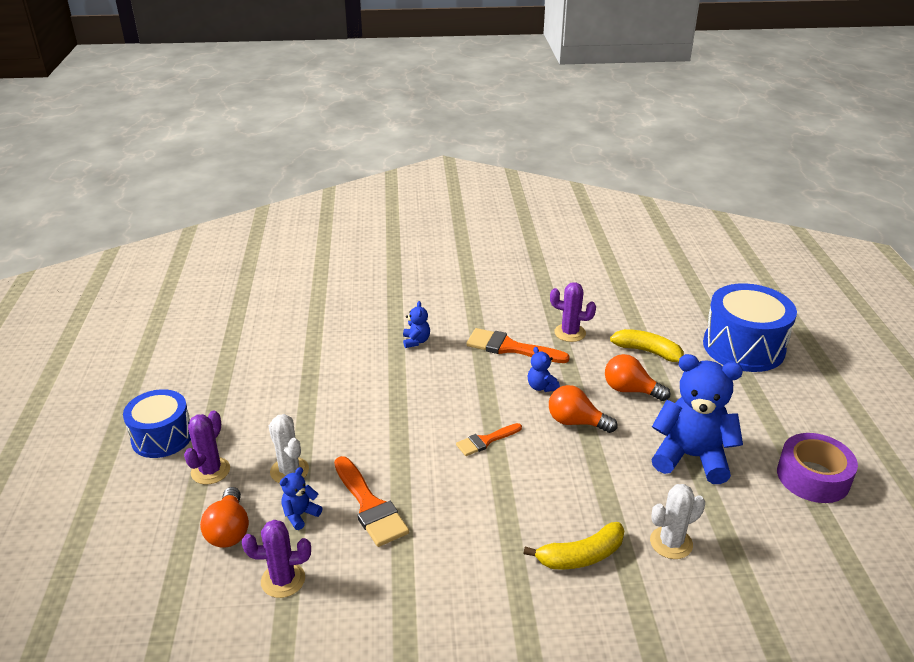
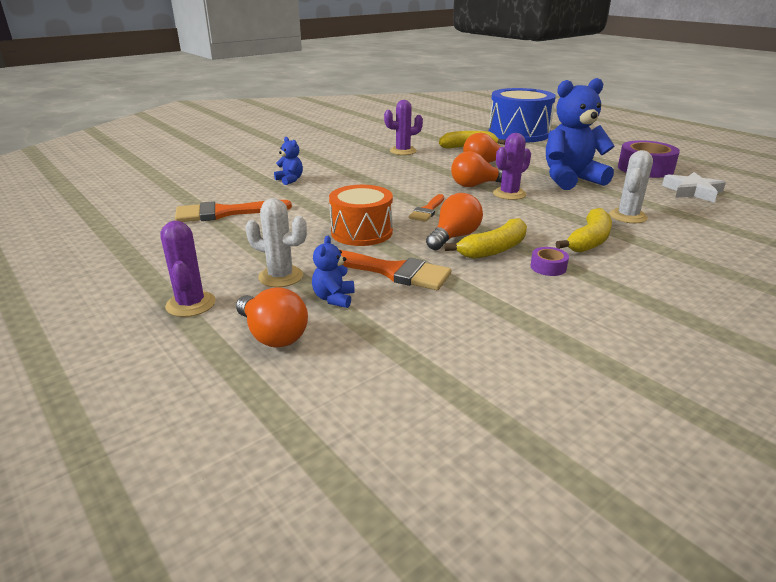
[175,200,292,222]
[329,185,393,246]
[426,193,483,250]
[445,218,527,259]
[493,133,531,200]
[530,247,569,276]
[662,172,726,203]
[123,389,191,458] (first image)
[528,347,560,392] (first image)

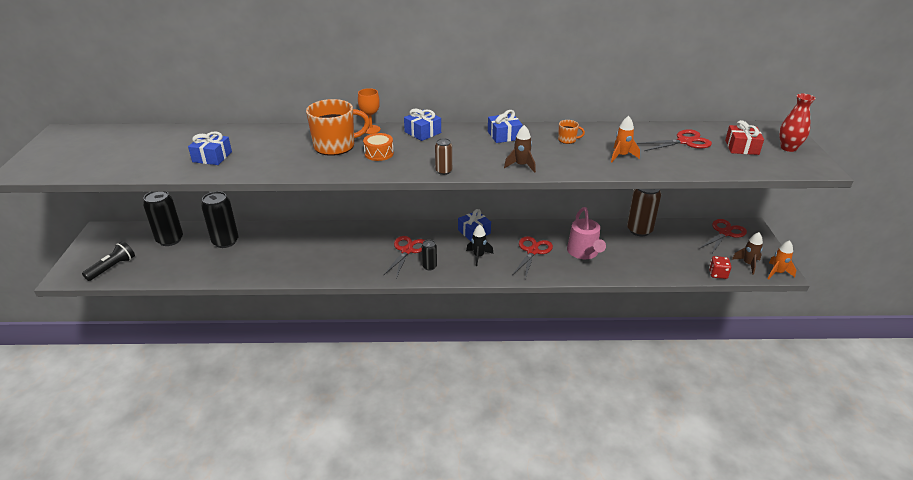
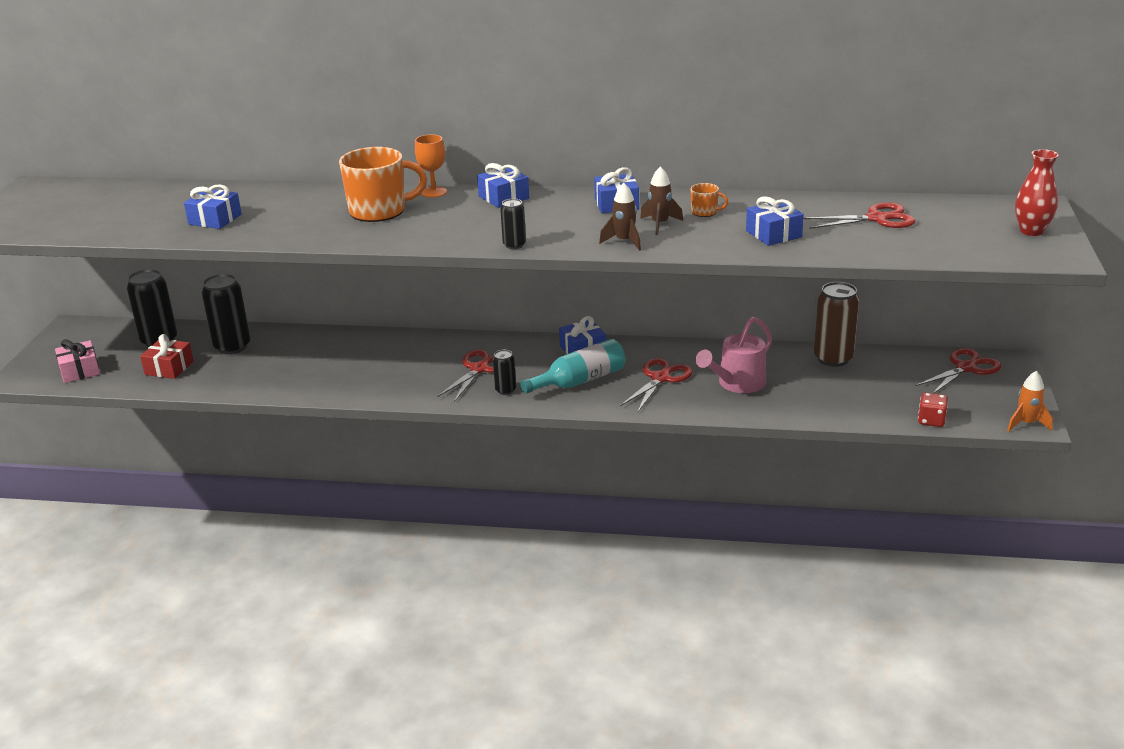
[55,339,100,383]
[140,334,194,379]
[500,199,526,249]
[520,339,625,394]
[640,166,683,235]
[695,317,772,393]
[746,196,804,246]
[363,133,394,161] (first image)

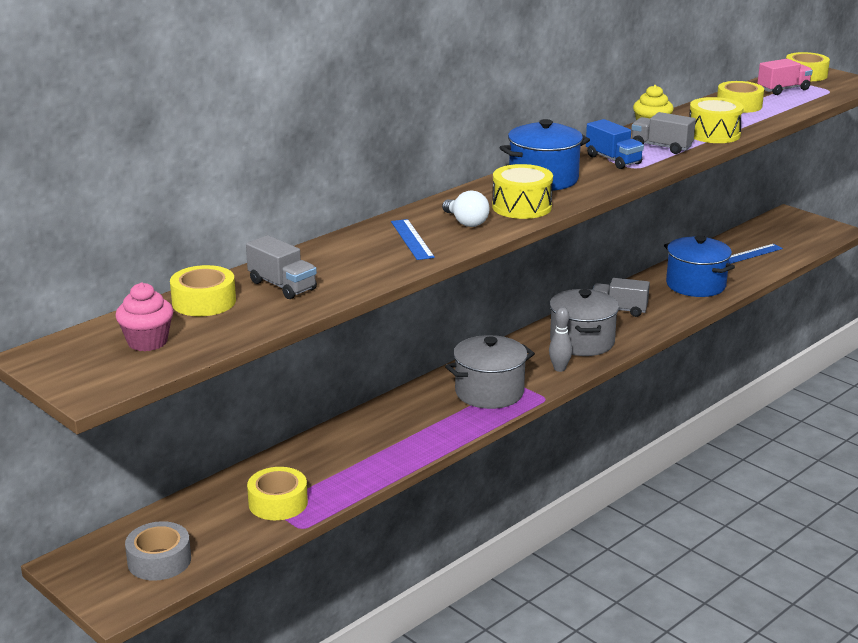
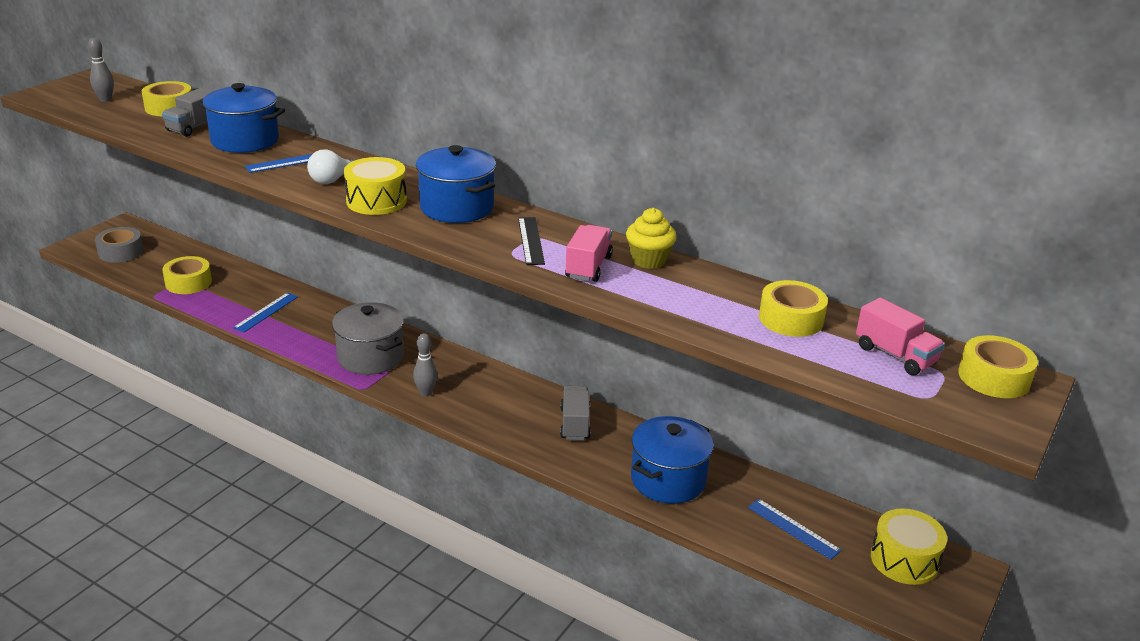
[88,38,114,102]
[197,83,285,153]
[233,293,298,332]
[518,217,545,265]
[565,225,613,282]
[871,508,947,585]
[550,289,619,356] (first image)

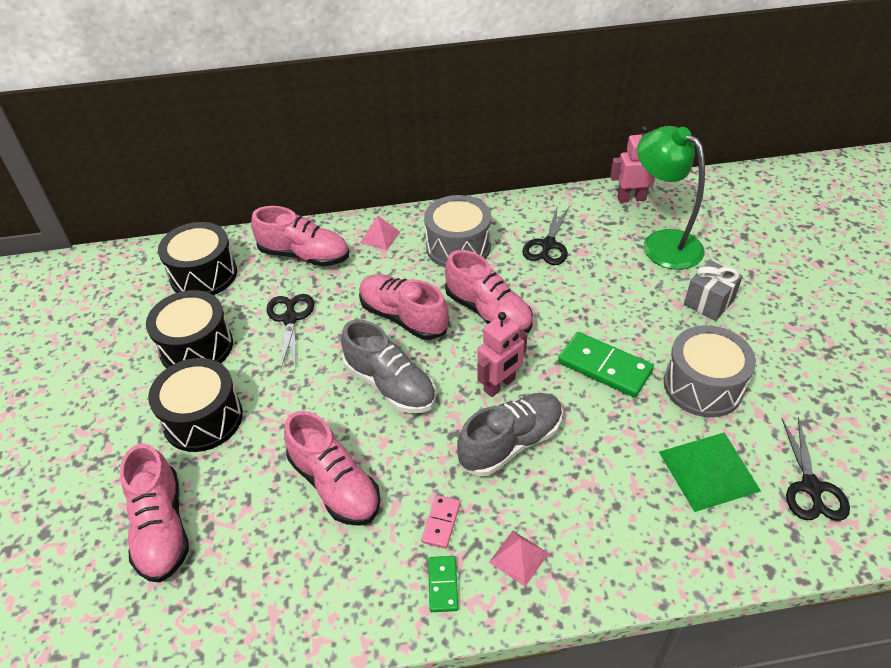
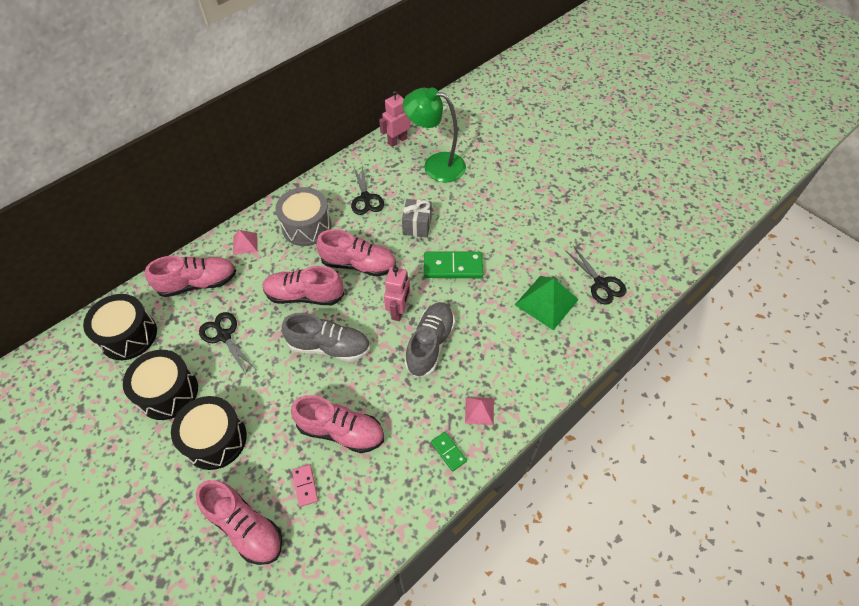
[292,464,318,507]
[402,199,432,238]
[664,325,756,417] (first image)

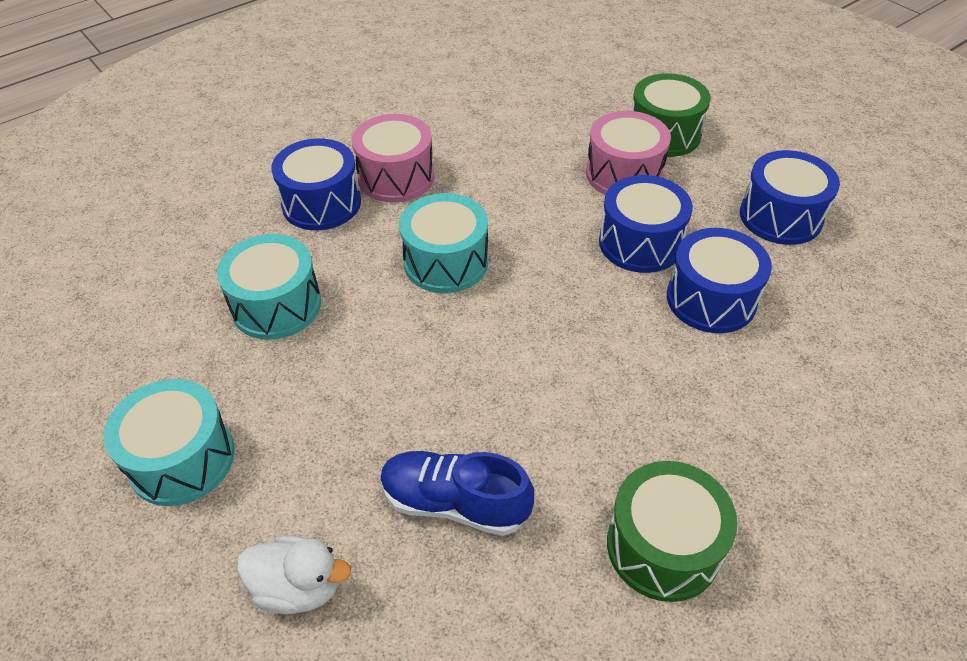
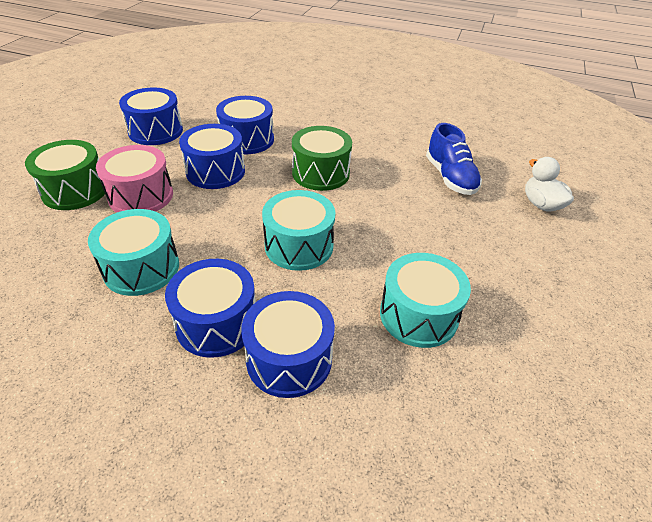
[88,209,179,296]
[165,259,256,358]
[292,126,352,191]

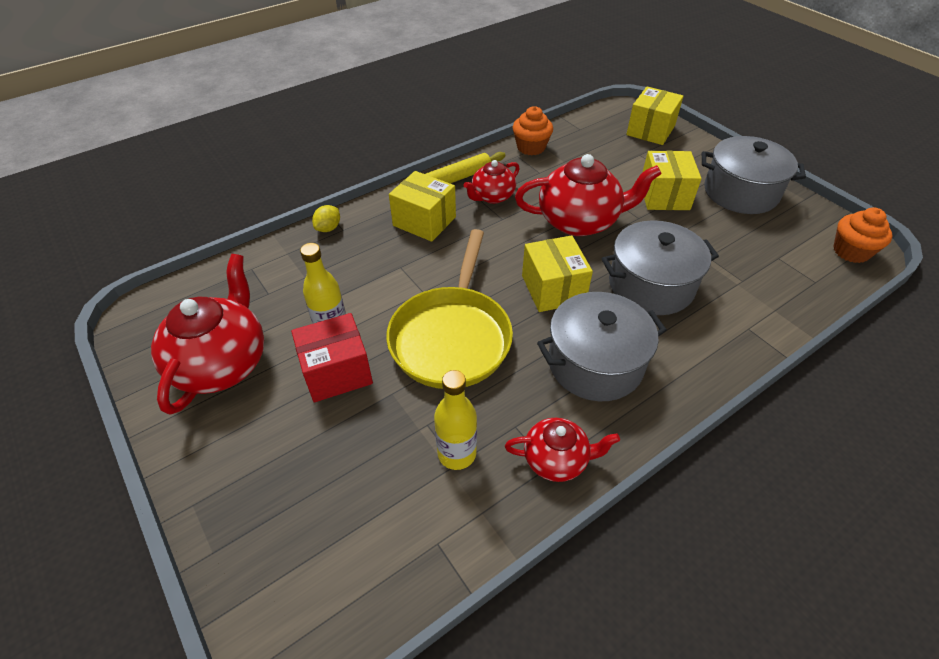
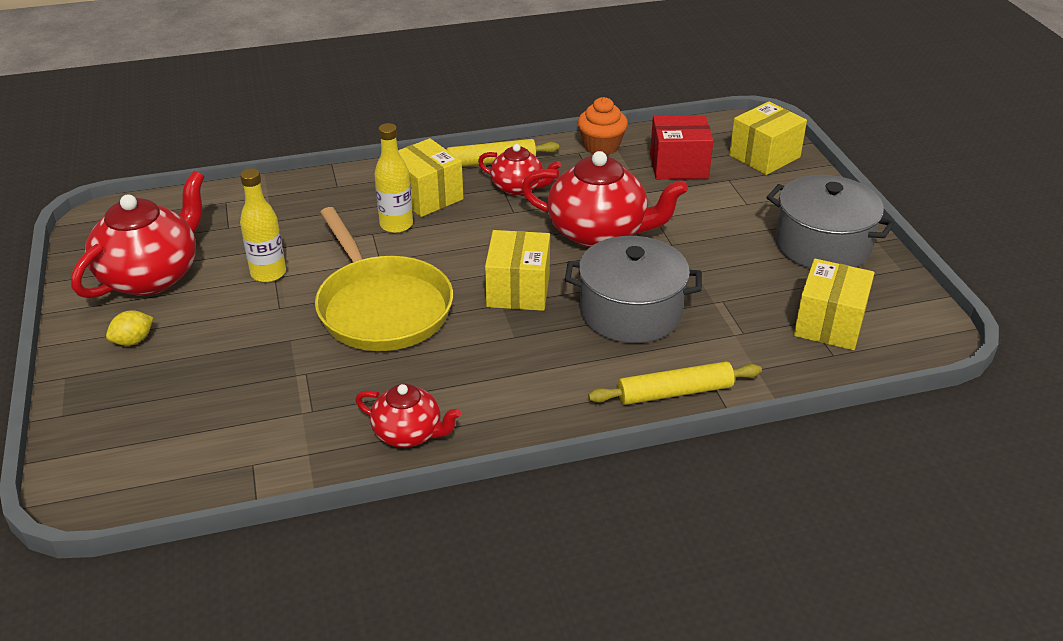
[106,310,154,346]
[315,207,453,351]
[374,123,413,233]
[478,144,561,196]
[588,361,762,405]
[650,115,713,179]
[794,259,874,350]
[537,292,667,401] (first image)
[833,207,893,263] (first image)

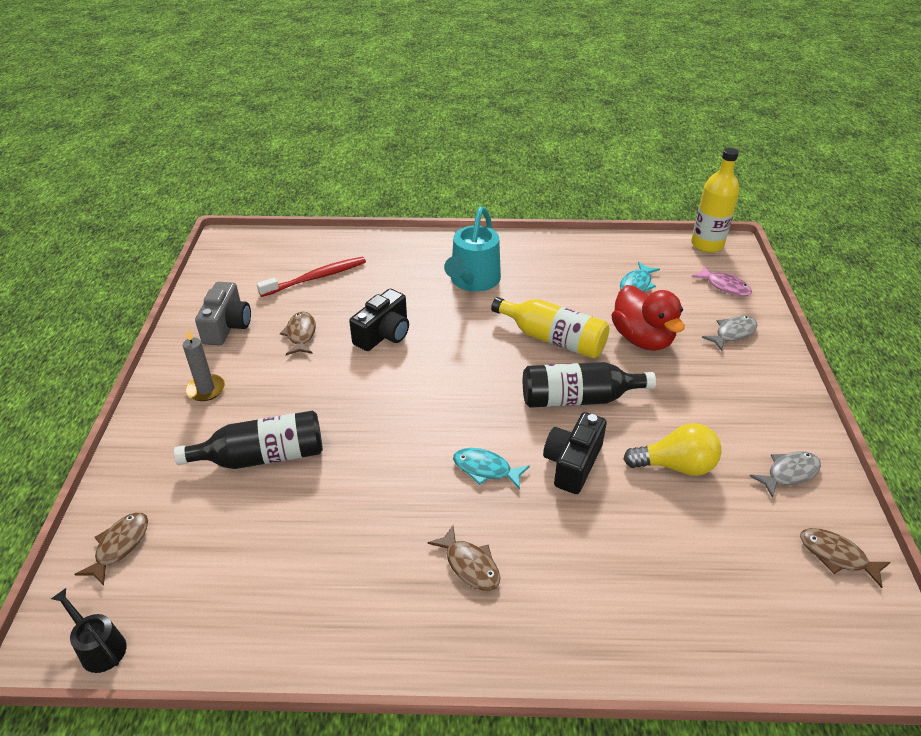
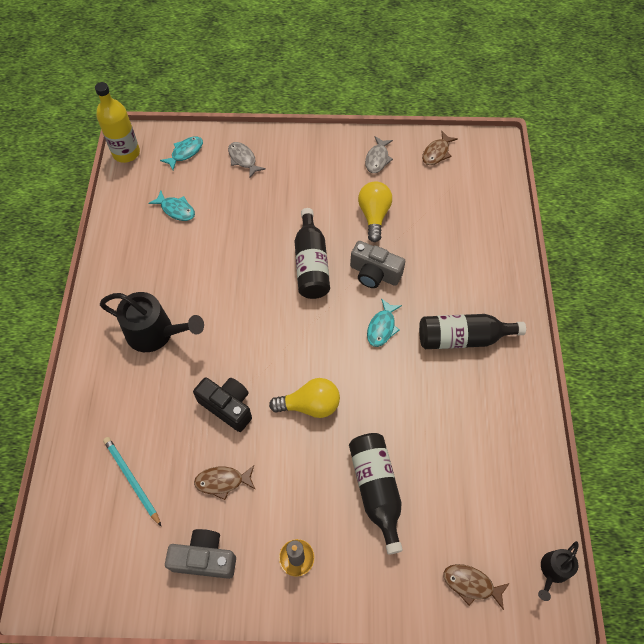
[100,292,204,352]
[103,437,161,526]
[160,136,203,170]
[269,378,340,418]
[350,241,405,288]
[365,136,393,173]
[419,314,526,349]
[491,297,609,359] (first image)
[611,285,685,351] (first image)

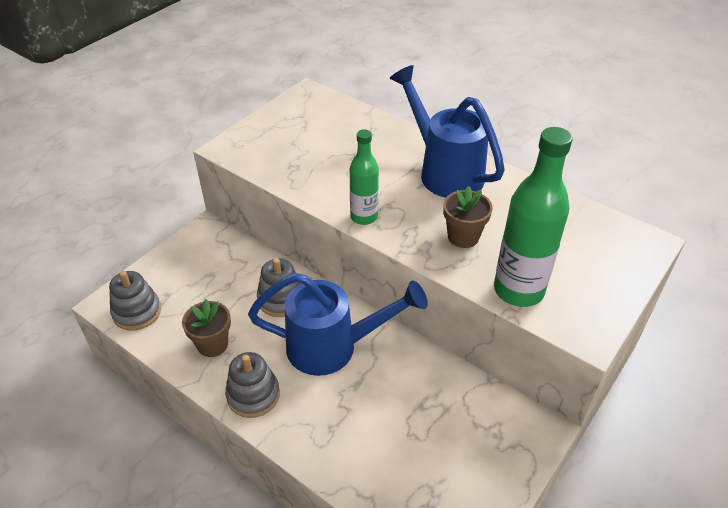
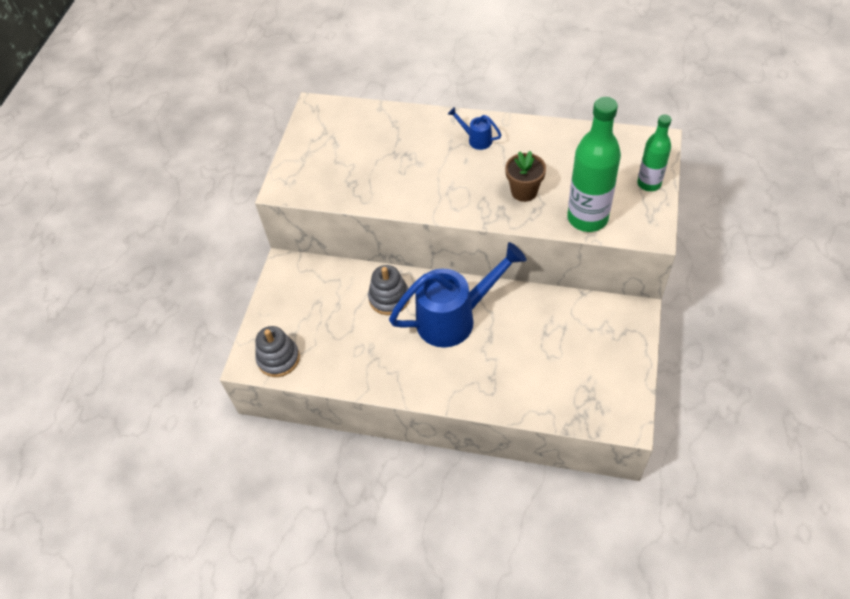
[448,107,501,150]
[637,114,672,191]
[182,299,231,357] (first image)
[225,352,280,418] (first image)

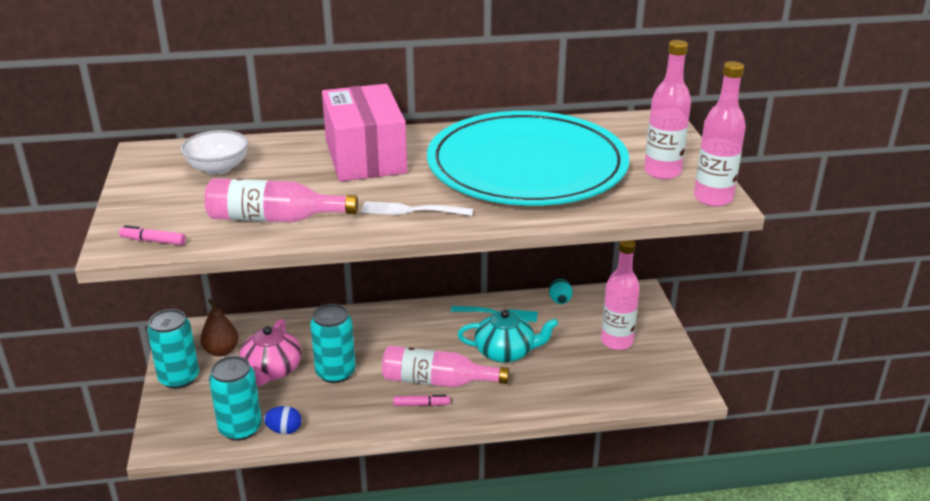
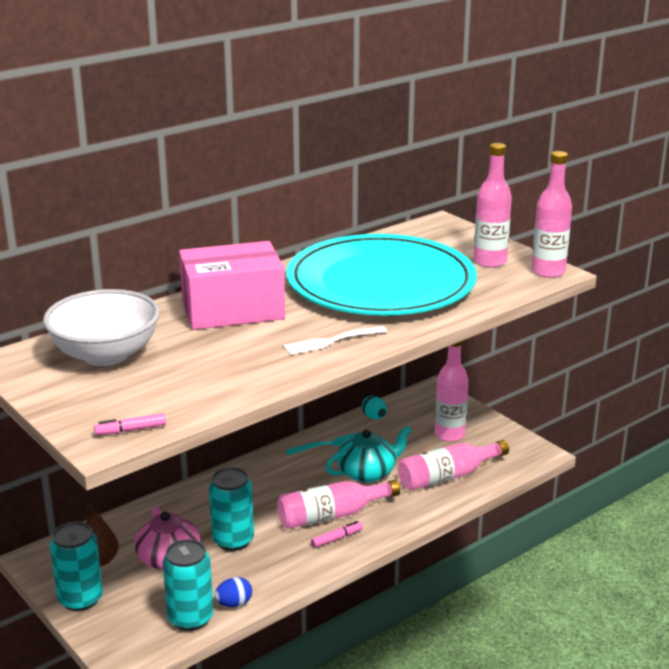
[43,289,160,366]
[179,241,285,330]
[398,440,509,491]

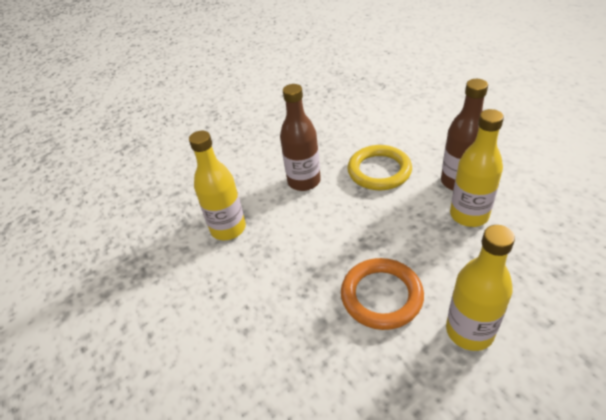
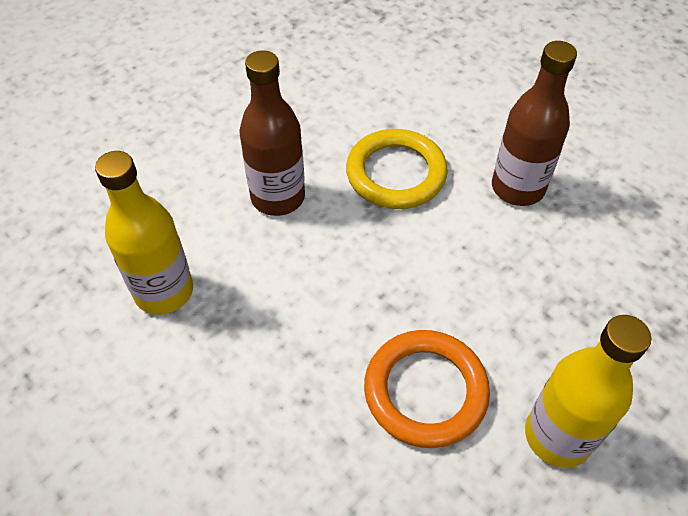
[450,109,504,227] (first image)

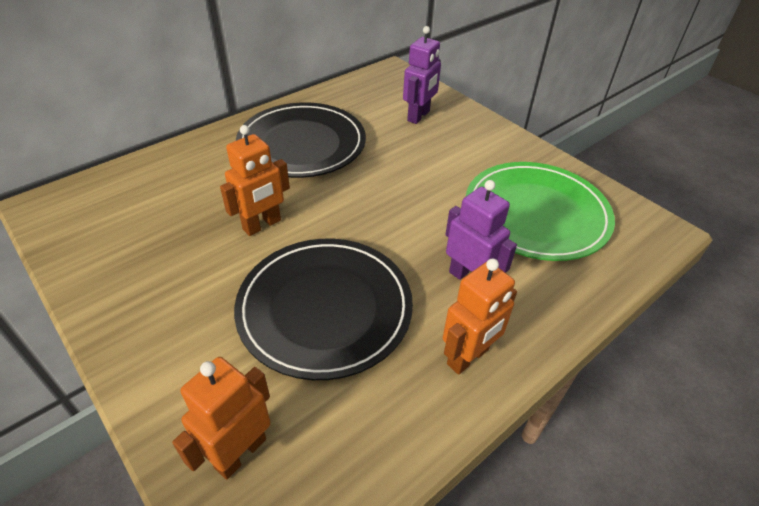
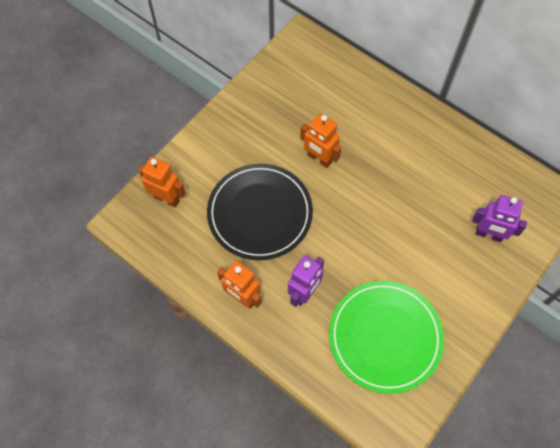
[236,102,366,178] (first image)

